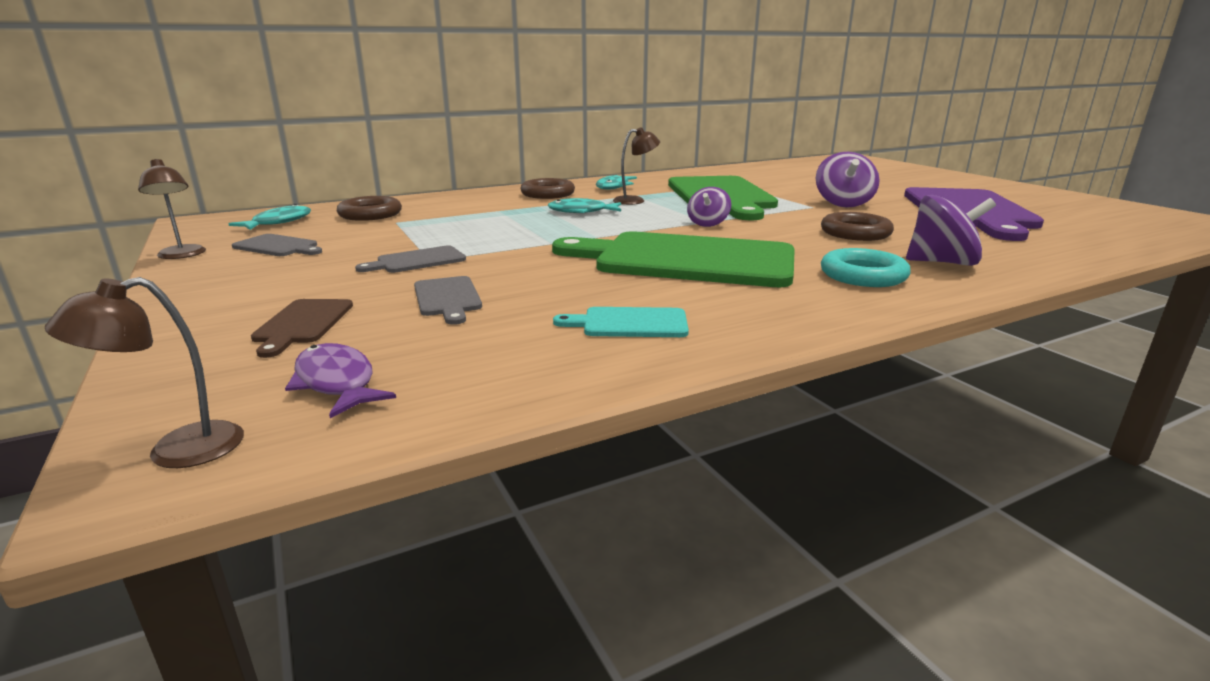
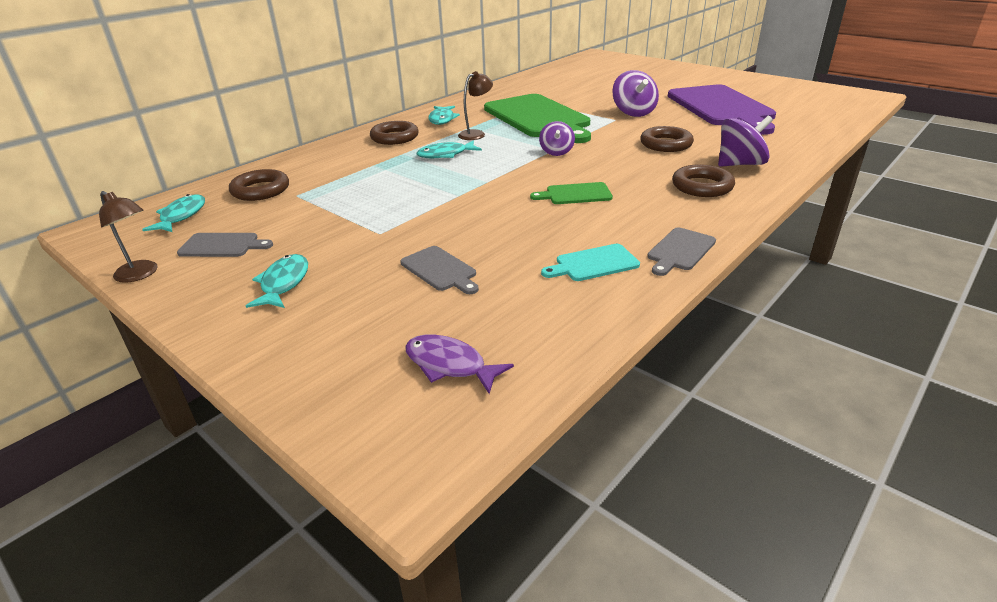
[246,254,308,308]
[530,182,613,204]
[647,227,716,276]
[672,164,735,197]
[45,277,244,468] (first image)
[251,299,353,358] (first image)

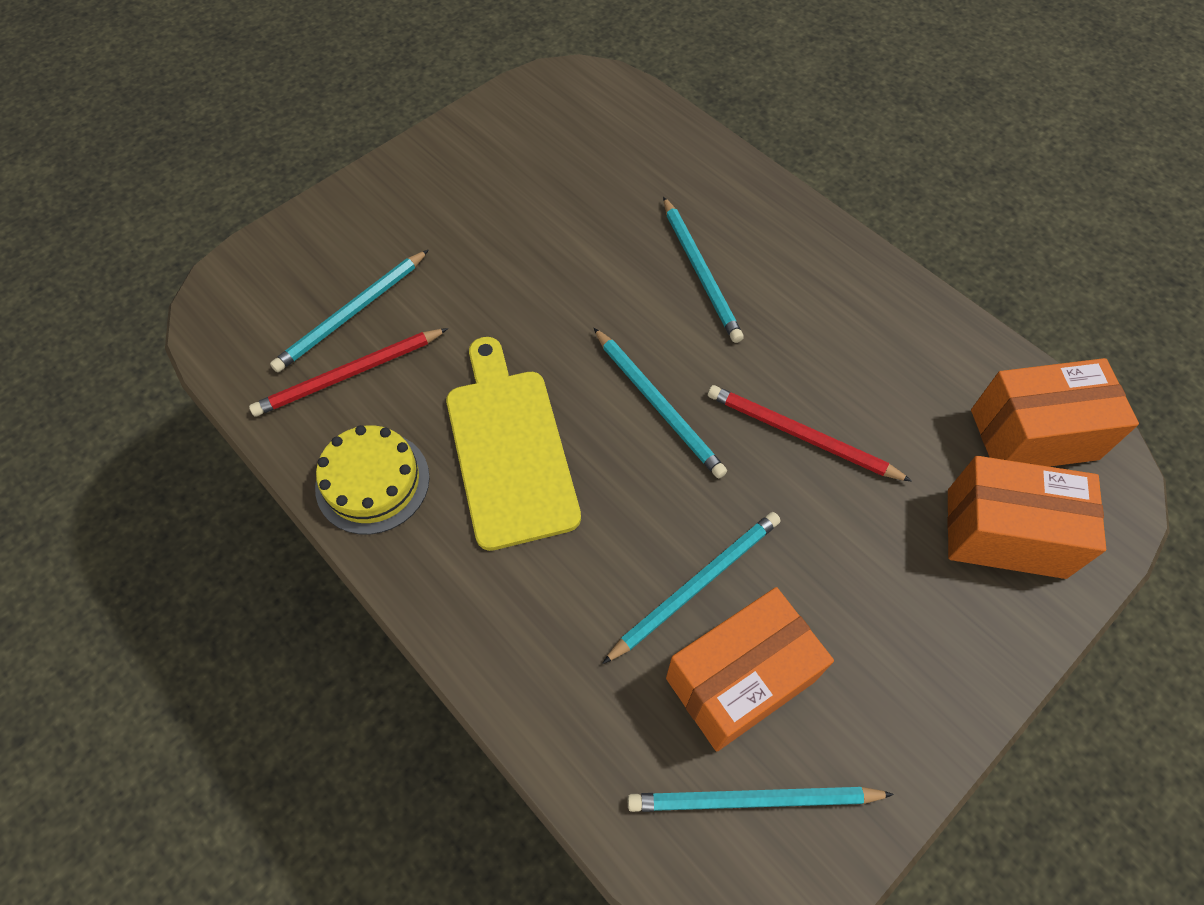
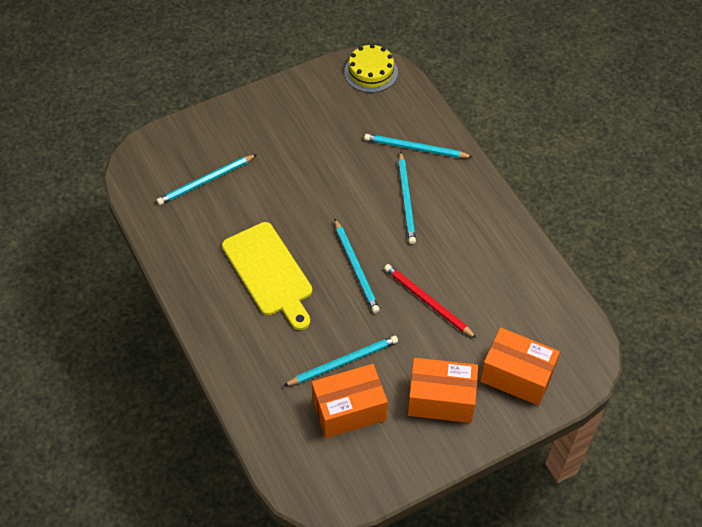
[222,222,312,330]
[344,44,398,93]
[364,134,473,158]
[408,358,478,423]
[249,328,448,417] (first image)

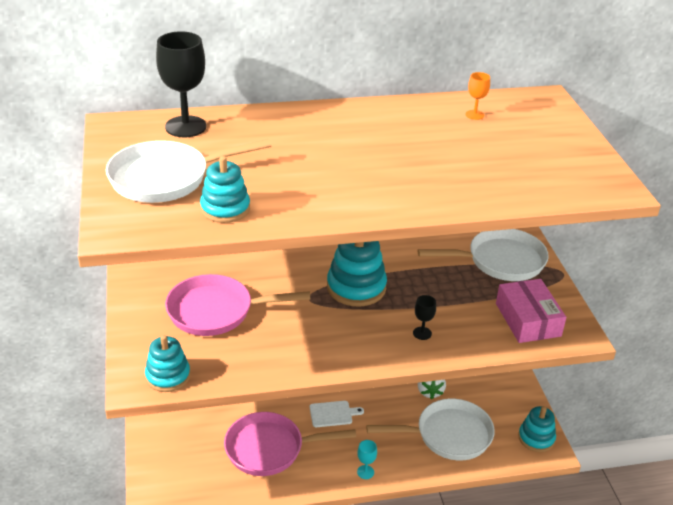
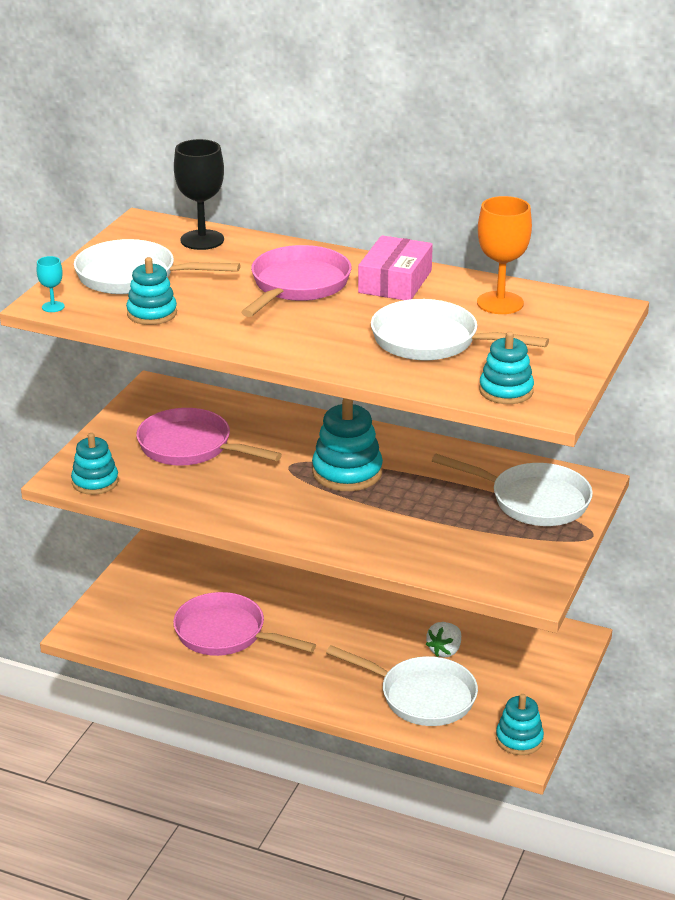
[37,256,65,312]
[241,245,352,317]
[358,235,433,300]
[371,299,549,360]
[477,196,532,314]
[479,331,534,404]
[309,401,364,427] (first image)
[413,295,436,340] (first image)

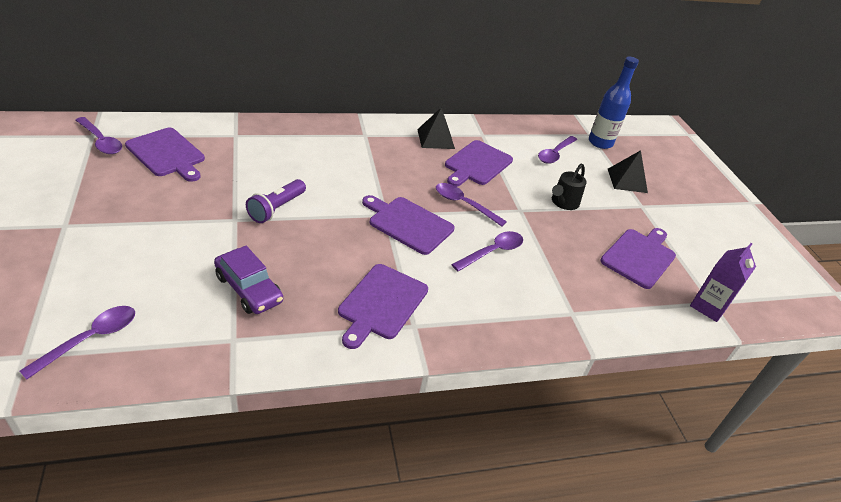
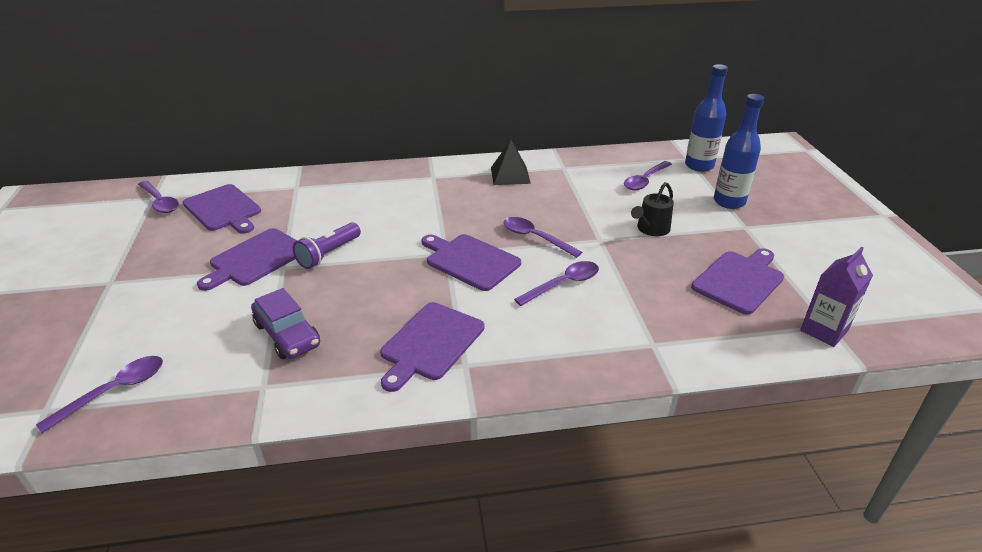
[197,228,297,291]
[714,94,764,209]

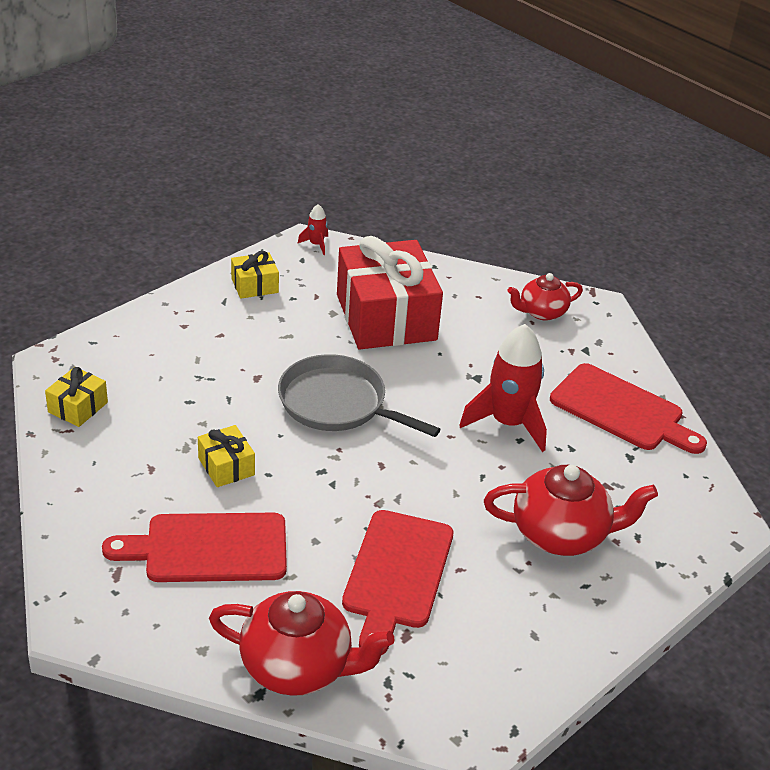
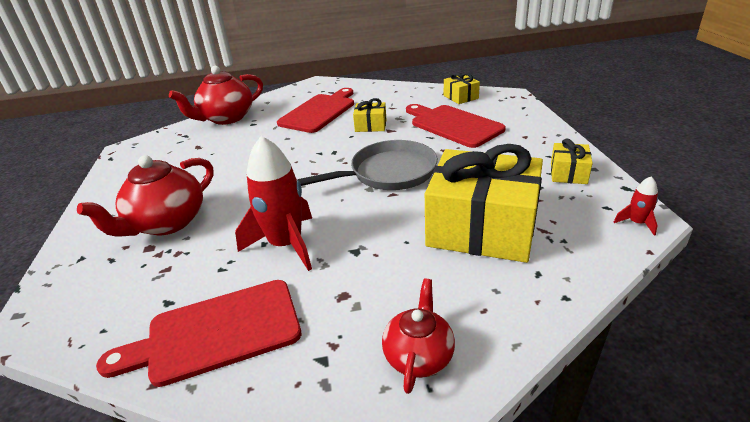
[406,104,506,148]
[425,144,543,263]

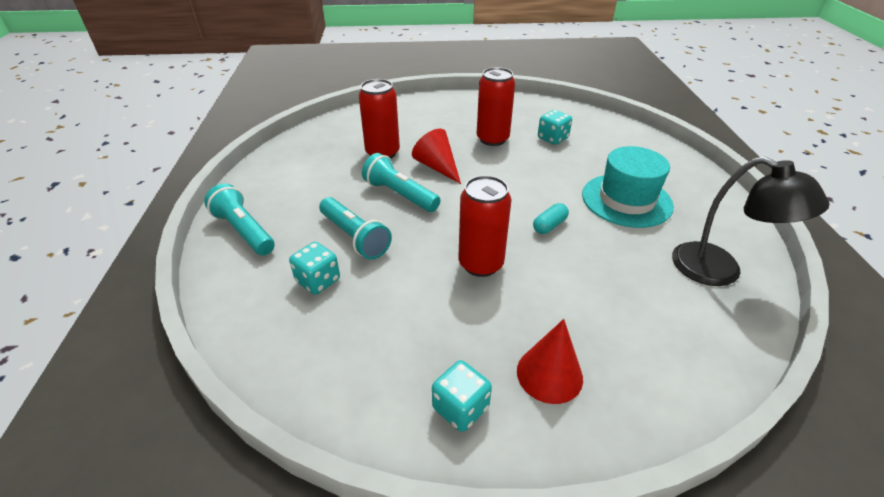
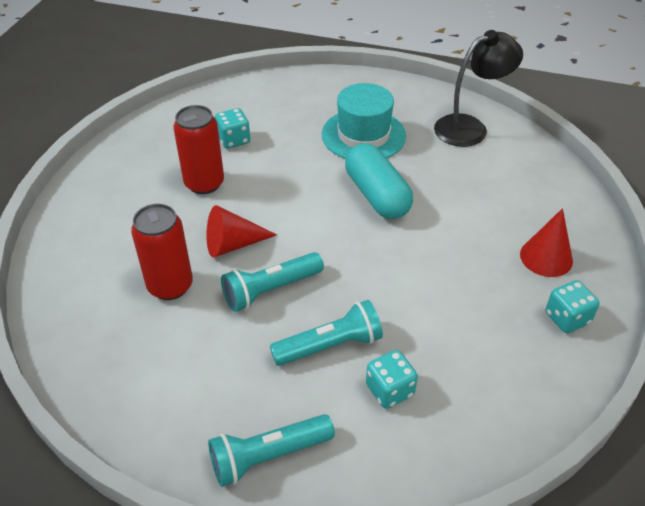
[345,143,413,219]
[458,175,511,277] (first image)

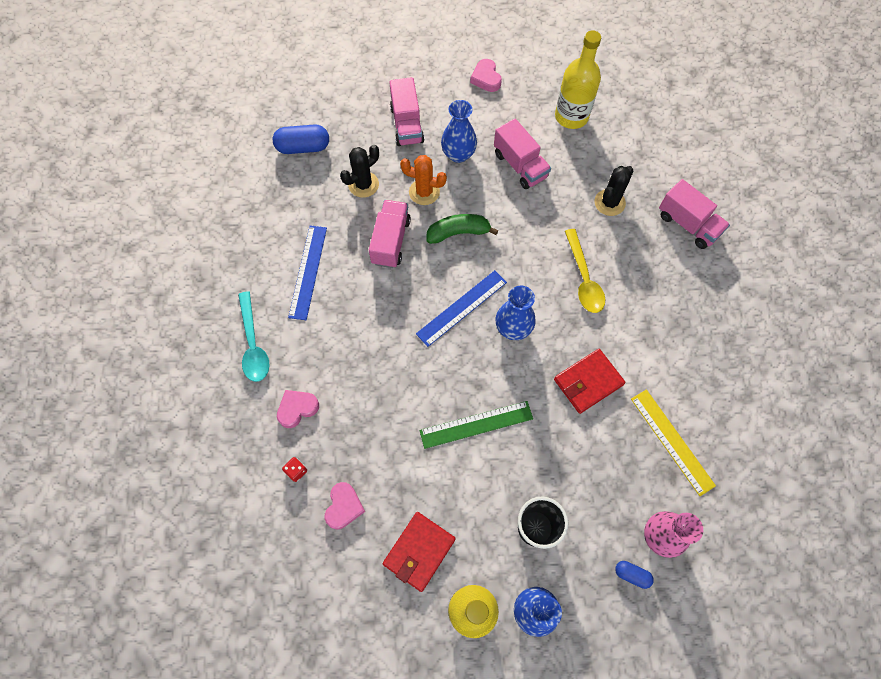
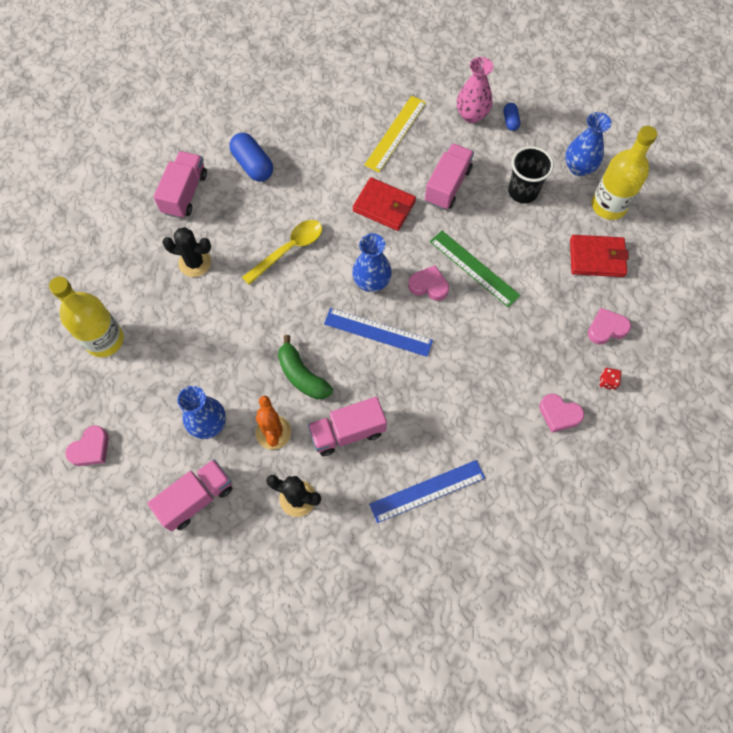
[229,133,273,182]
[408,265,449,301]
[425,143,474,210]
[238,291,270,382] (first image)

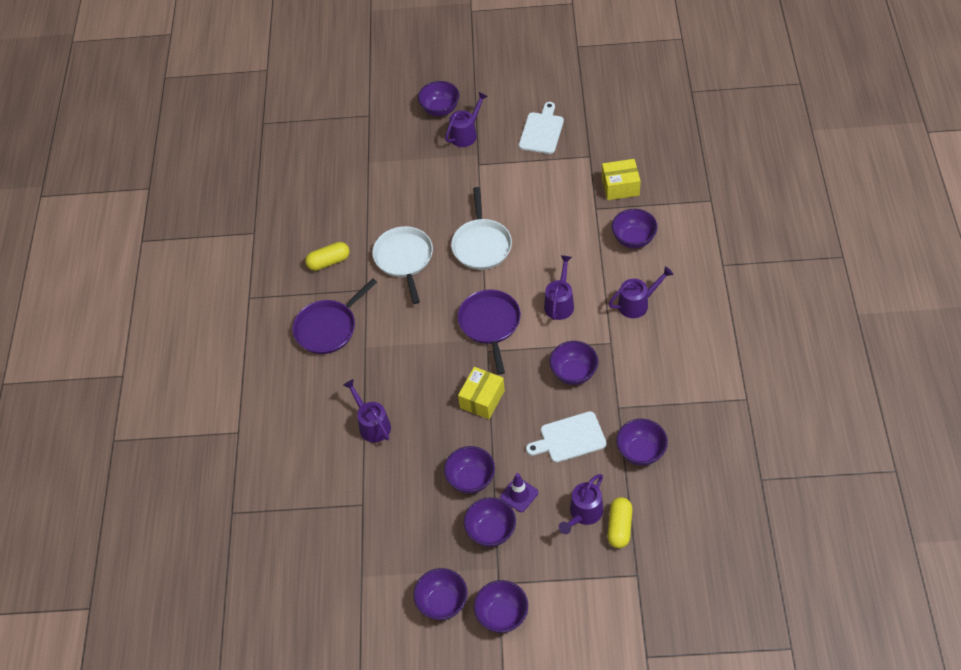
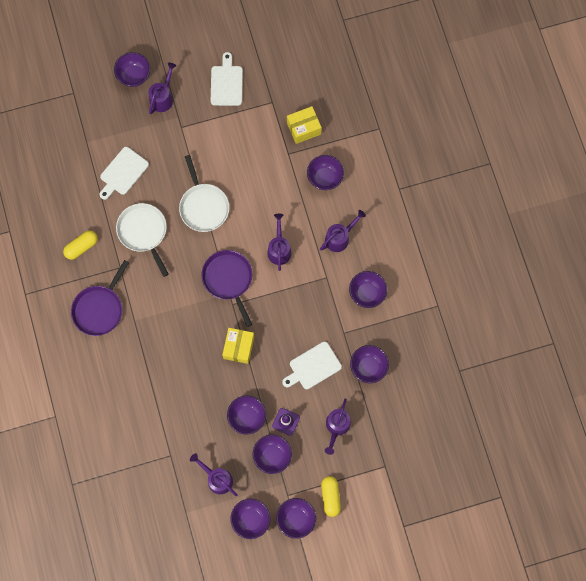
[99,147,149,200]
[190,453,238,496]
[321,476,341,517]
[349,271,387,308]

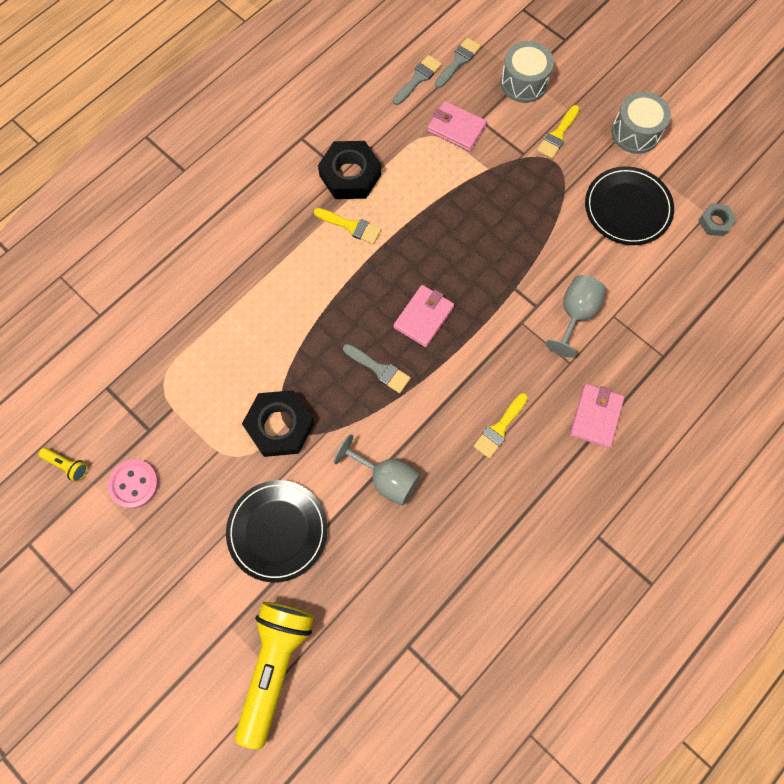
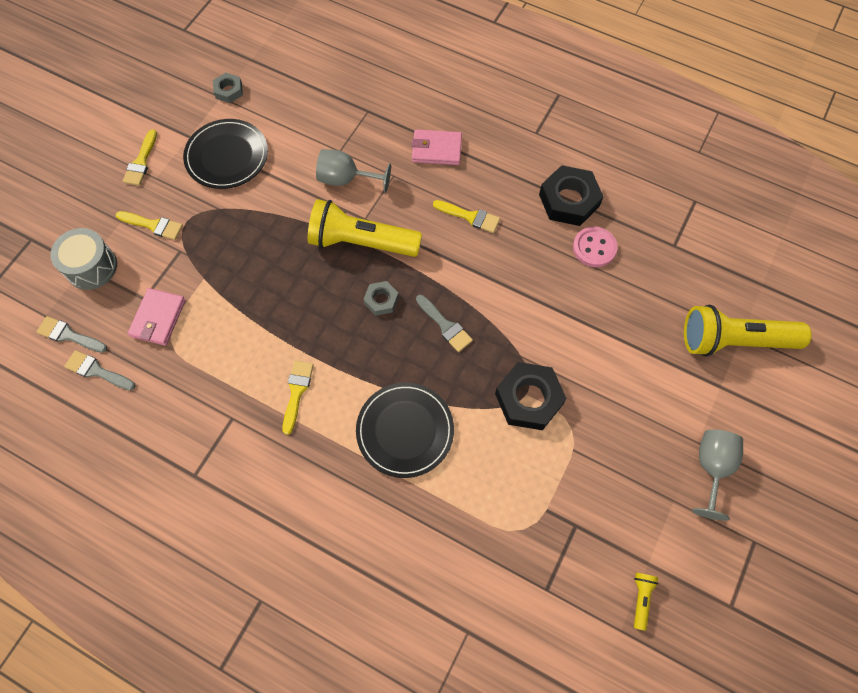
[123,129,157,186]
[308,199,422,257]
[356,382,454,478]
[364,281,399,316]
[416,295,473,352]
[539,165,604,226]
[573,226,617,267]
[692,430,743,521]

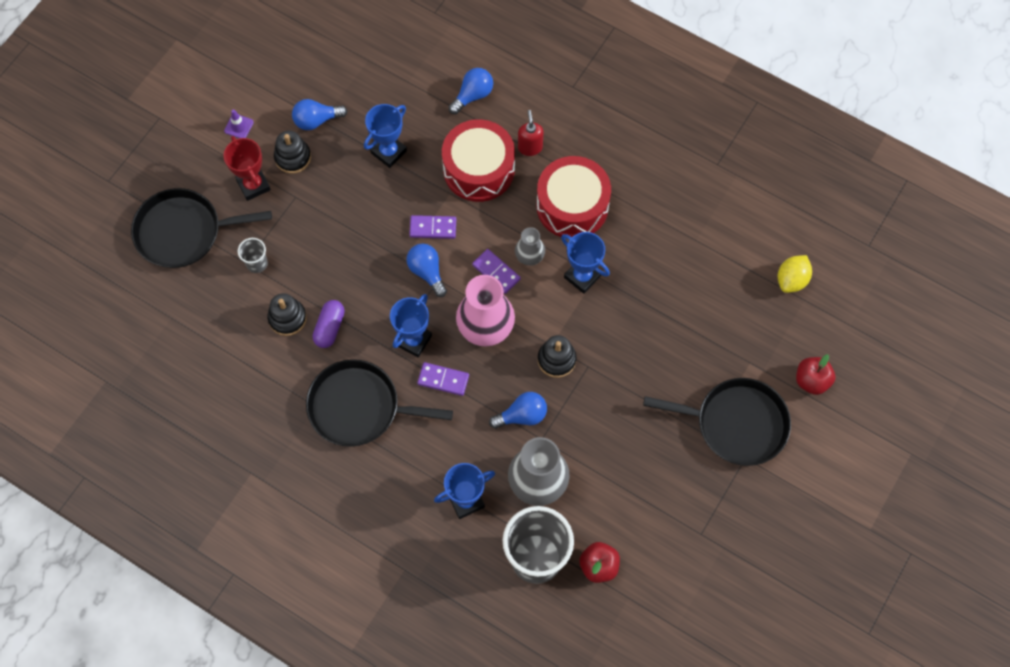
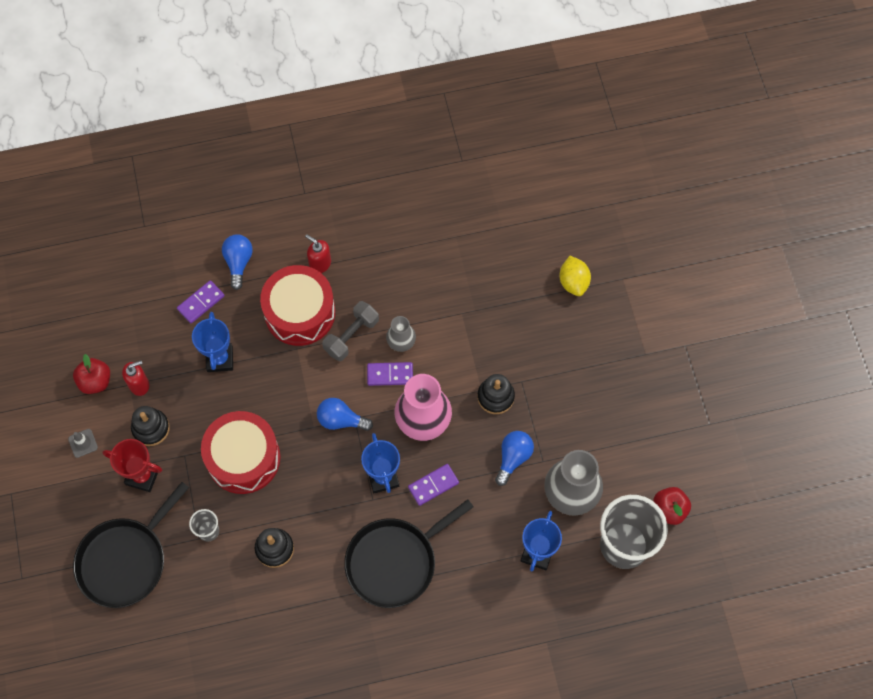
[68,429,98,458]
[73,354,110,394]
[122,360,149,396]
[177,280,225,323]
[201,411,281,494]
[322,301,379,361]
[560,256,591,296]
[313,300,345,348] (first image)
[561,232,610,294] (first image)
[643,378,791,466] (first image)

